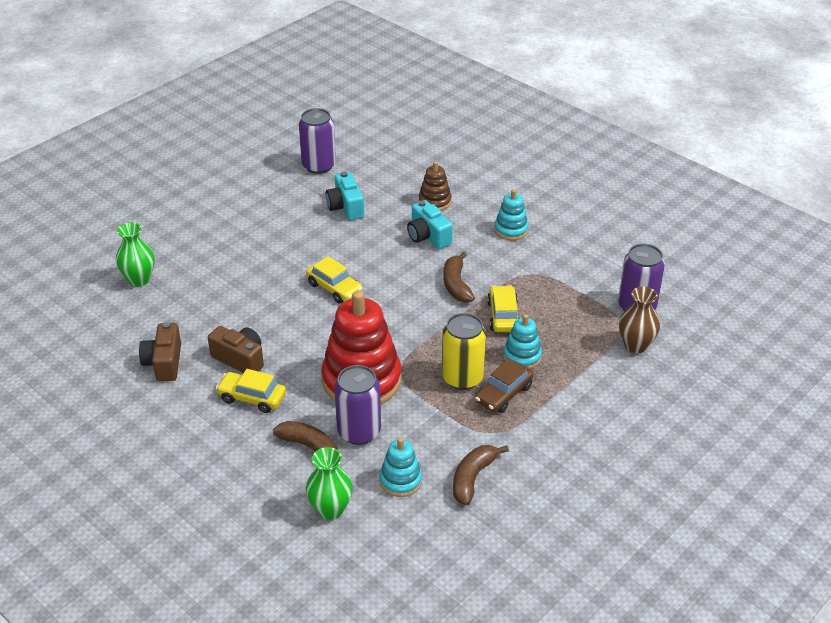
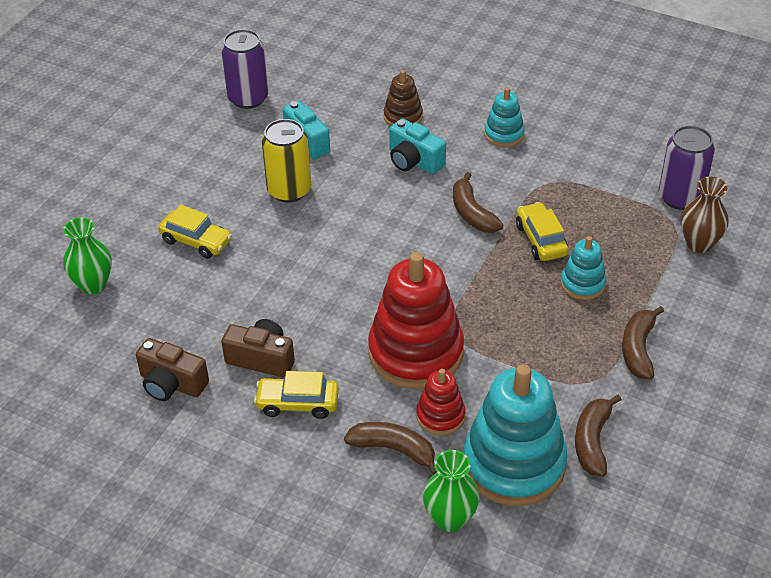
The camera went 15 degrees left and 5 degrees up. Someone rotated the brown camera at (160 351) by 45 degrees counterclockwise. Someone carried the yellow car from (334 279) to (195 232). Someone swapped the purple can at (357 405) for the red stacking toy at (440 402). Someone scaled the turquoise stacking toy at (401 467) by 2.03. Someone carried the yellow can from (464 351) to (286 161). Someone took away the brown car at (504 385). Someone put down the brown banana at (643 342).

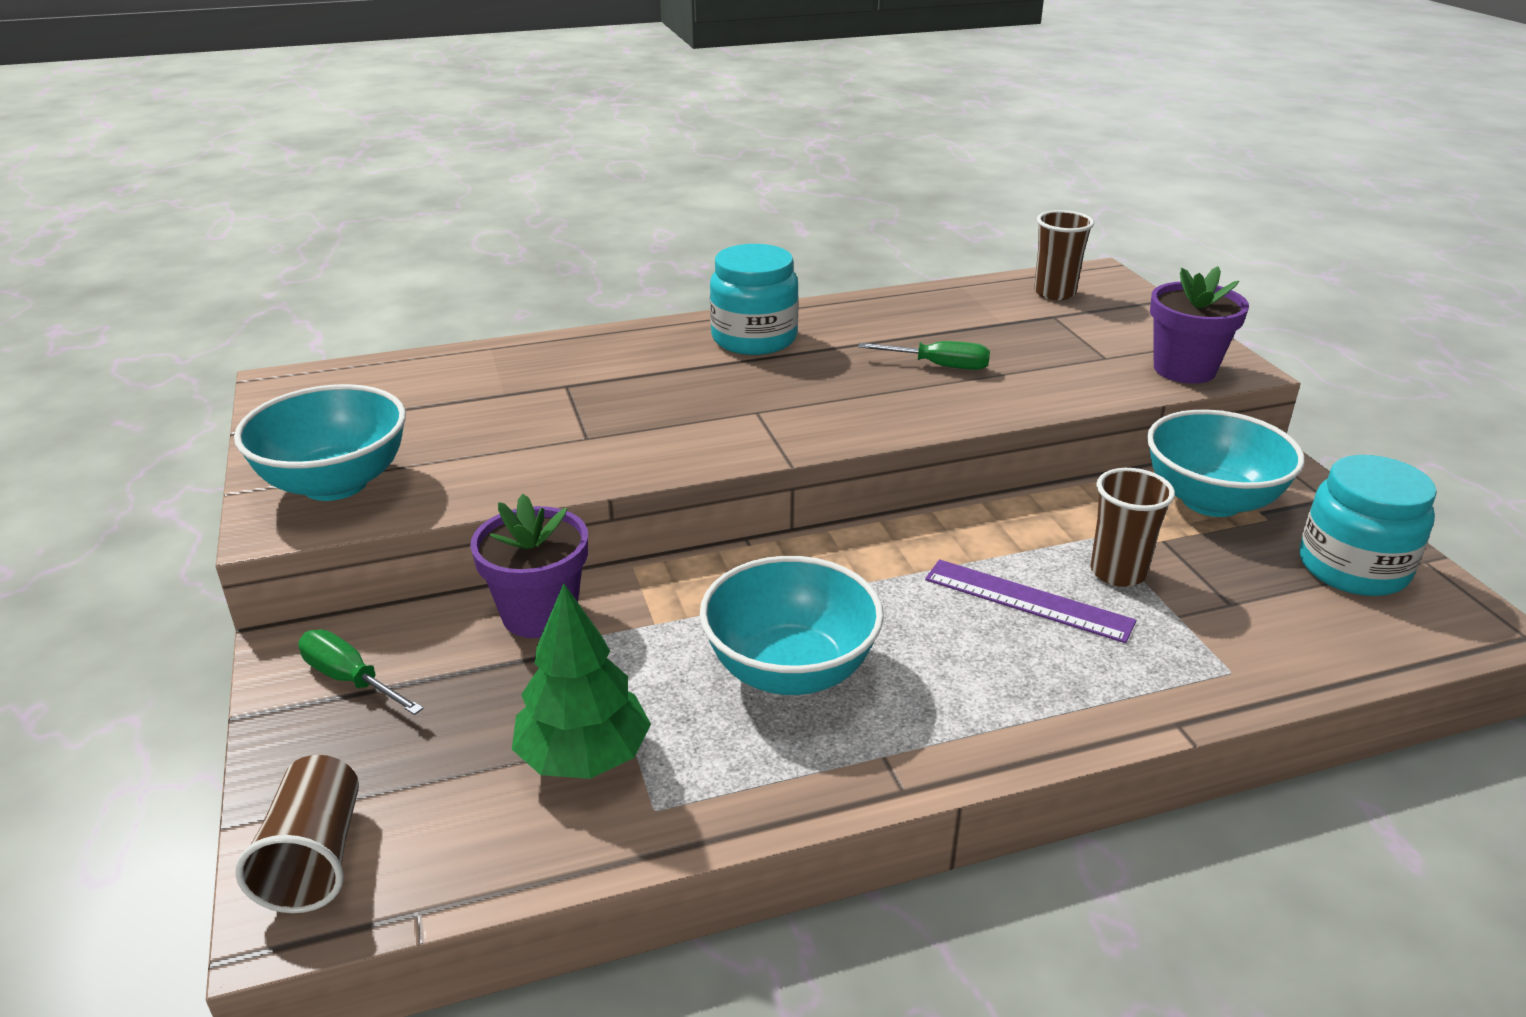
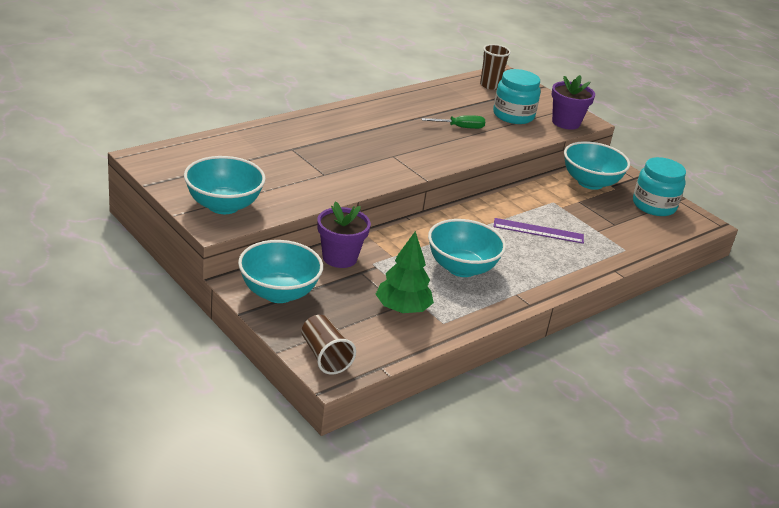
The camera went 25 degrees left and 0 degrees up. Someone swapped the green screwdriver at (361 672) for the turquoise bowl at (280 271). Someone carried the turquoise jar from (754 299) to (516 96). Someone took away the brown cup at (1133 527).

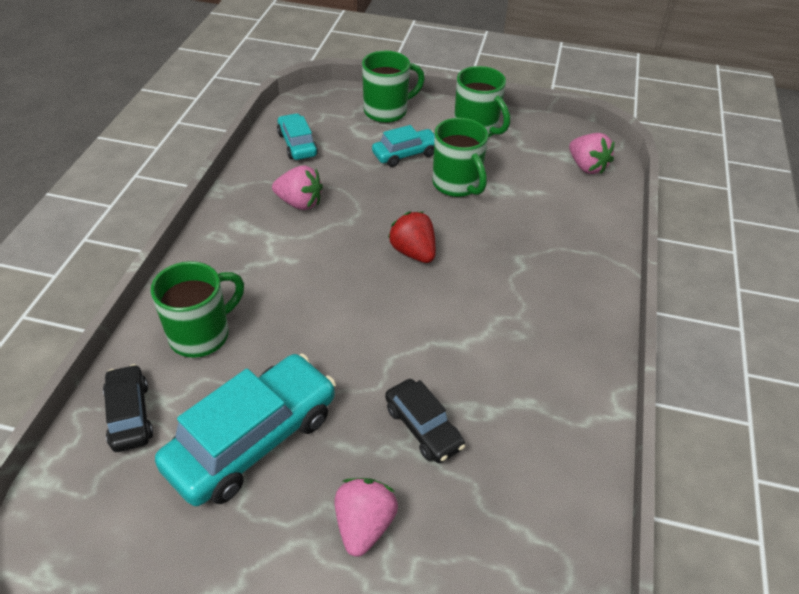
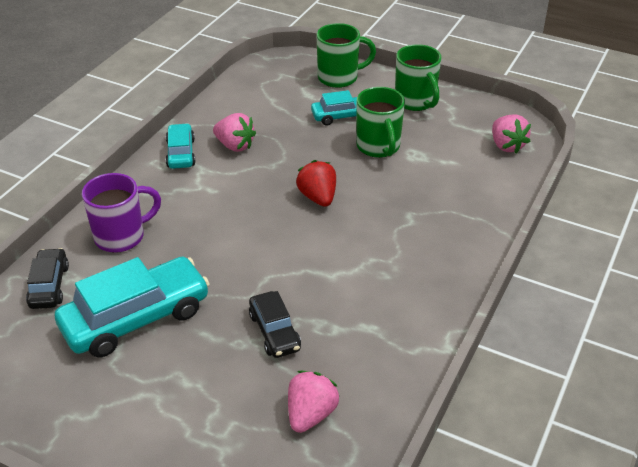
The camera went 15 degrees right and 5 degrees down. Someone repainted the green mug at (197 309), which became the purple mug at (121 213). Someone carried the turquoise car from (297 136) to (181 146). Someone carried the pink strawberry from (366 517) to (314 402).

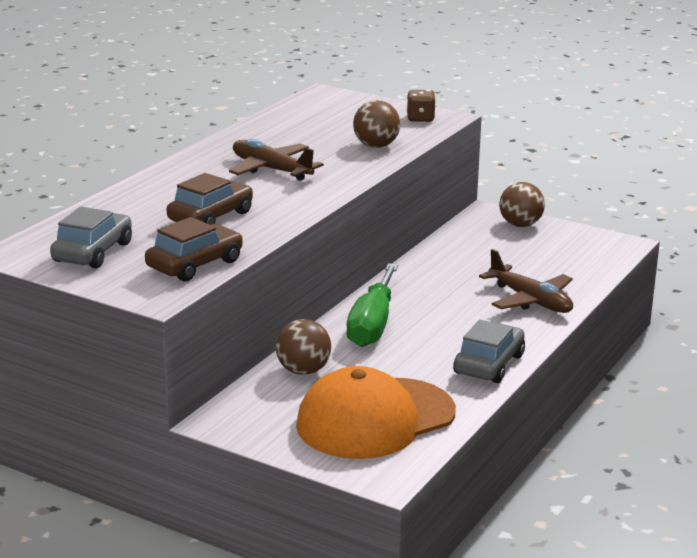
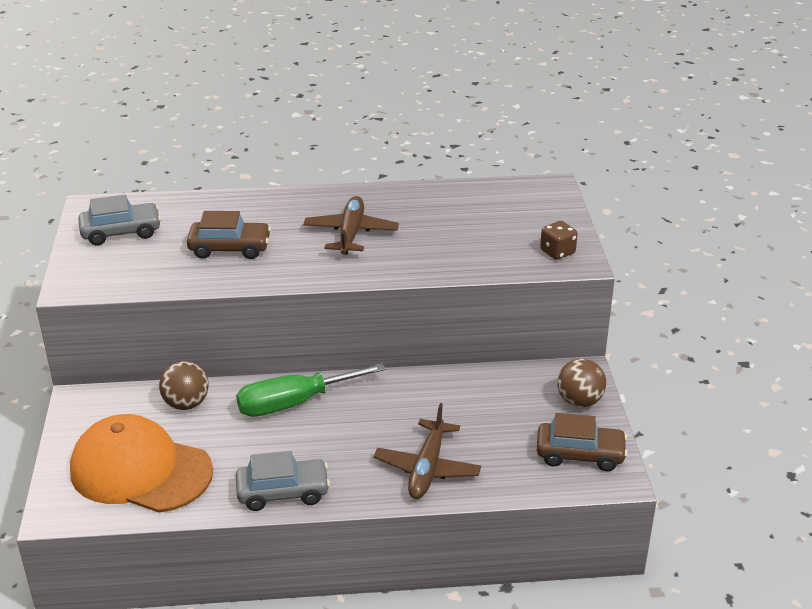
The camera went 55 degrees right and 10 degrees up. Someone carried the brown car from (194 249) to (582 442). Someone took away the brown ball at (376 124).

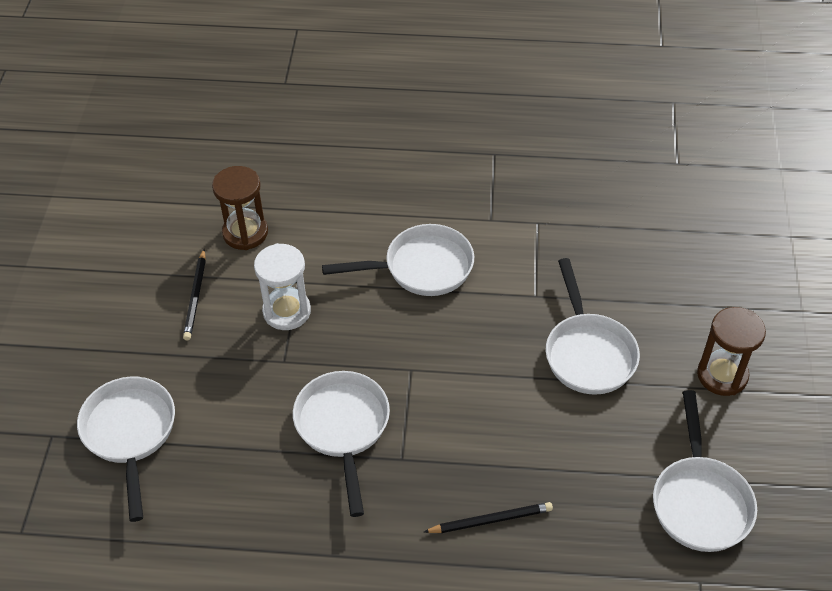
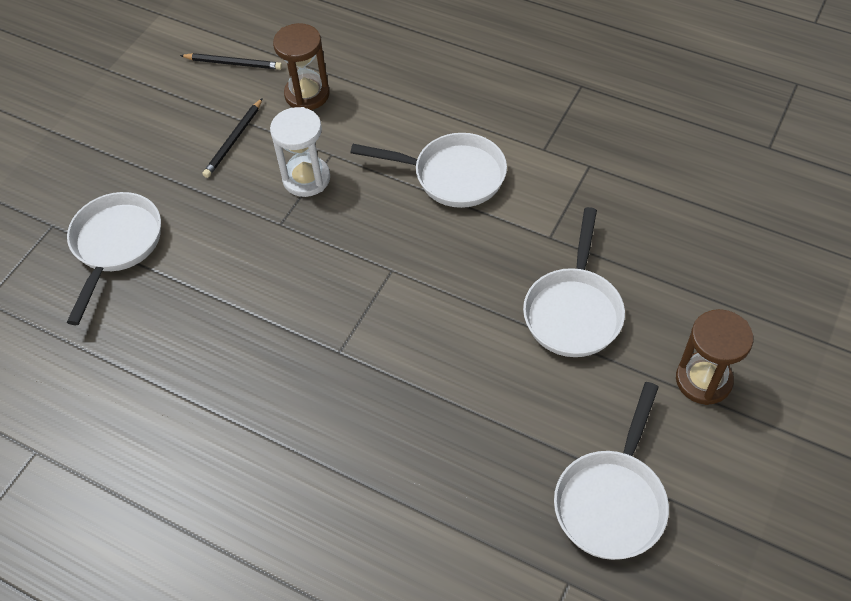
The camera went 25 degrees right and 5 degrees up. Someone took away the white pan at (341 444). Someone carried the black pencil from (488 517) to (231 61).

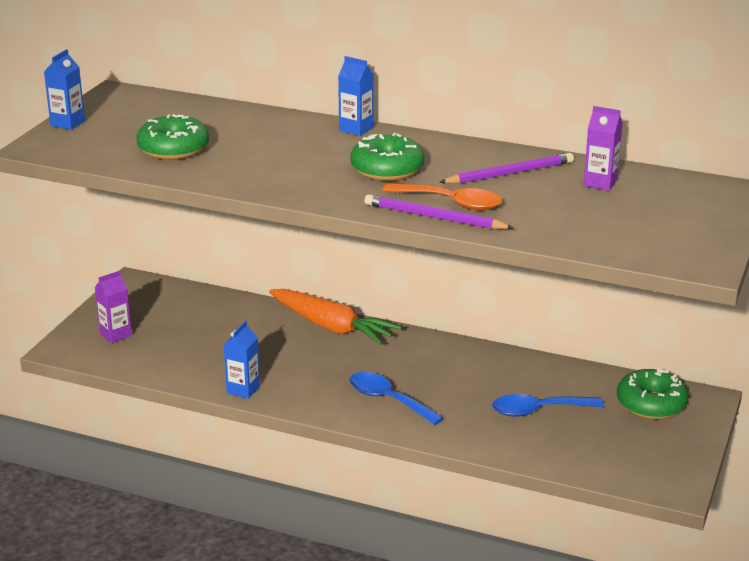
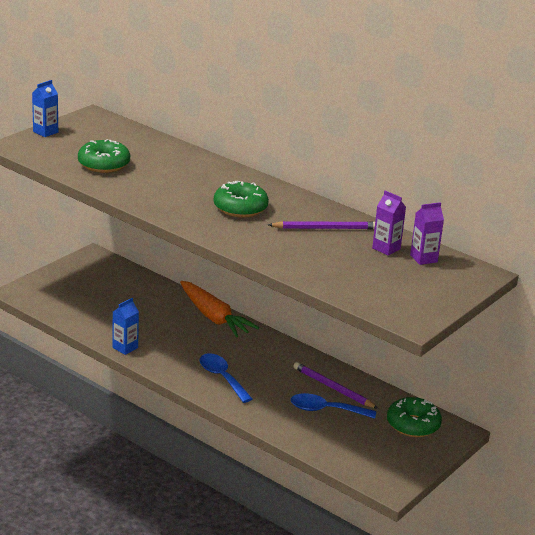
The camera went 15 degrees right and 0 degrees up. Someone carried the purple carton from (113 307) to (427 233). Someone took away the blue carton at (355 96). Someone carried the purple pencil from (439 211) to (335 385). Someone took away the orange spoon at (442 197).

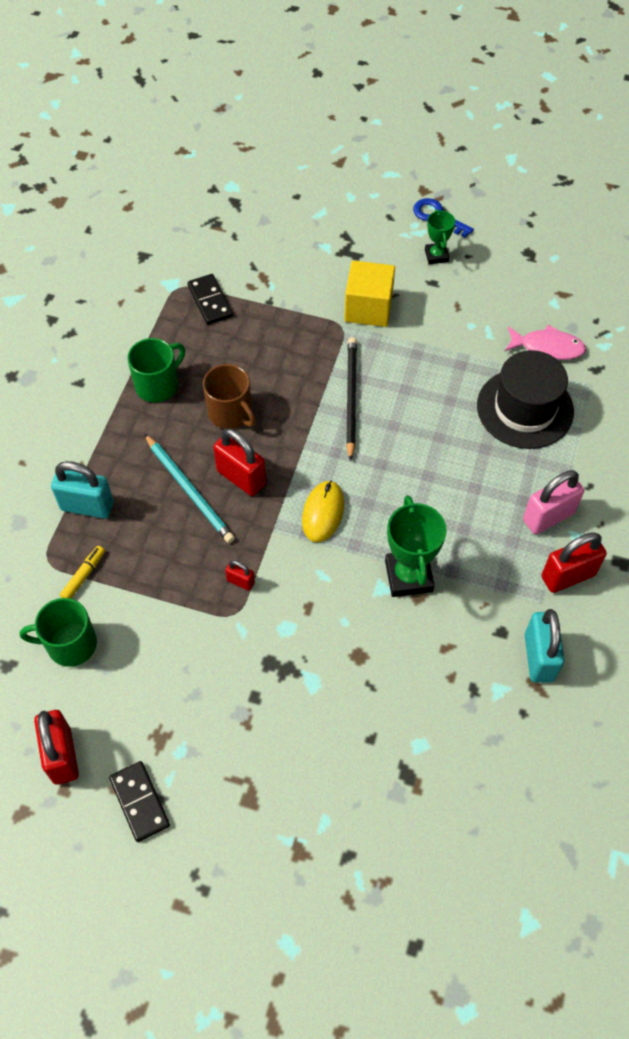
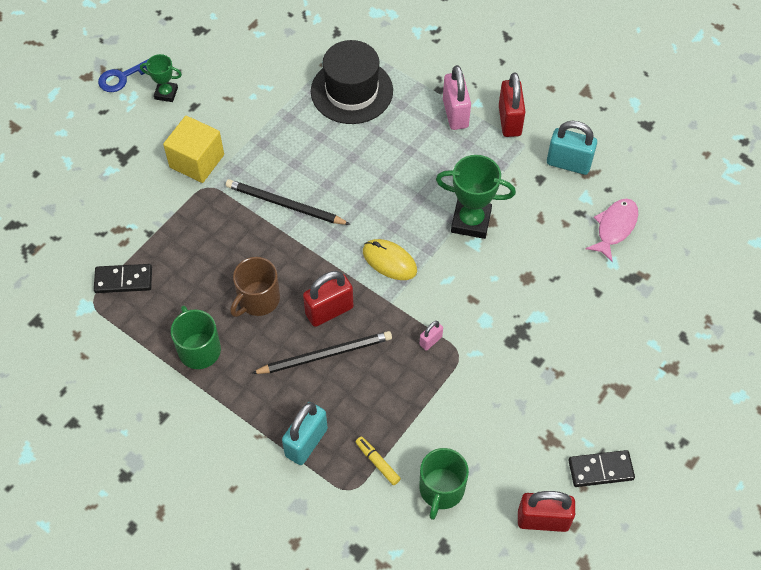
The camera went 70 degrees left and 0 degrees up. Someone repainted the turquoise pencil at (189 488), which became the black pencil at (321 352). Someone rotated the brown mug at (229 396) by 150 degrees clockwise. Someone repainted the red padlock at (240 575), which became the pink padlock at (431 336). Someone carried the pink fish from (545 342) to (612 230).

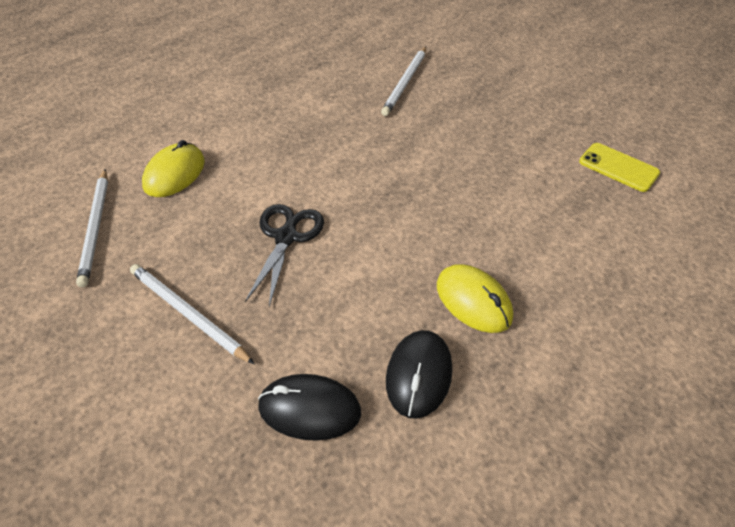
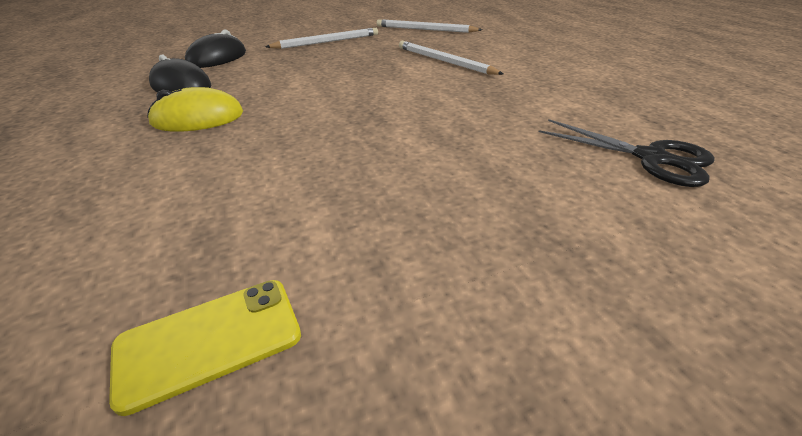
The camera went 115 degrees right and 10 degrees down. Someone took away the yellow mouse at (173 168). Someone carried the black scissors from (284 255) to (627 153). Someone carried the white pencil from (403 81) to (451 58).

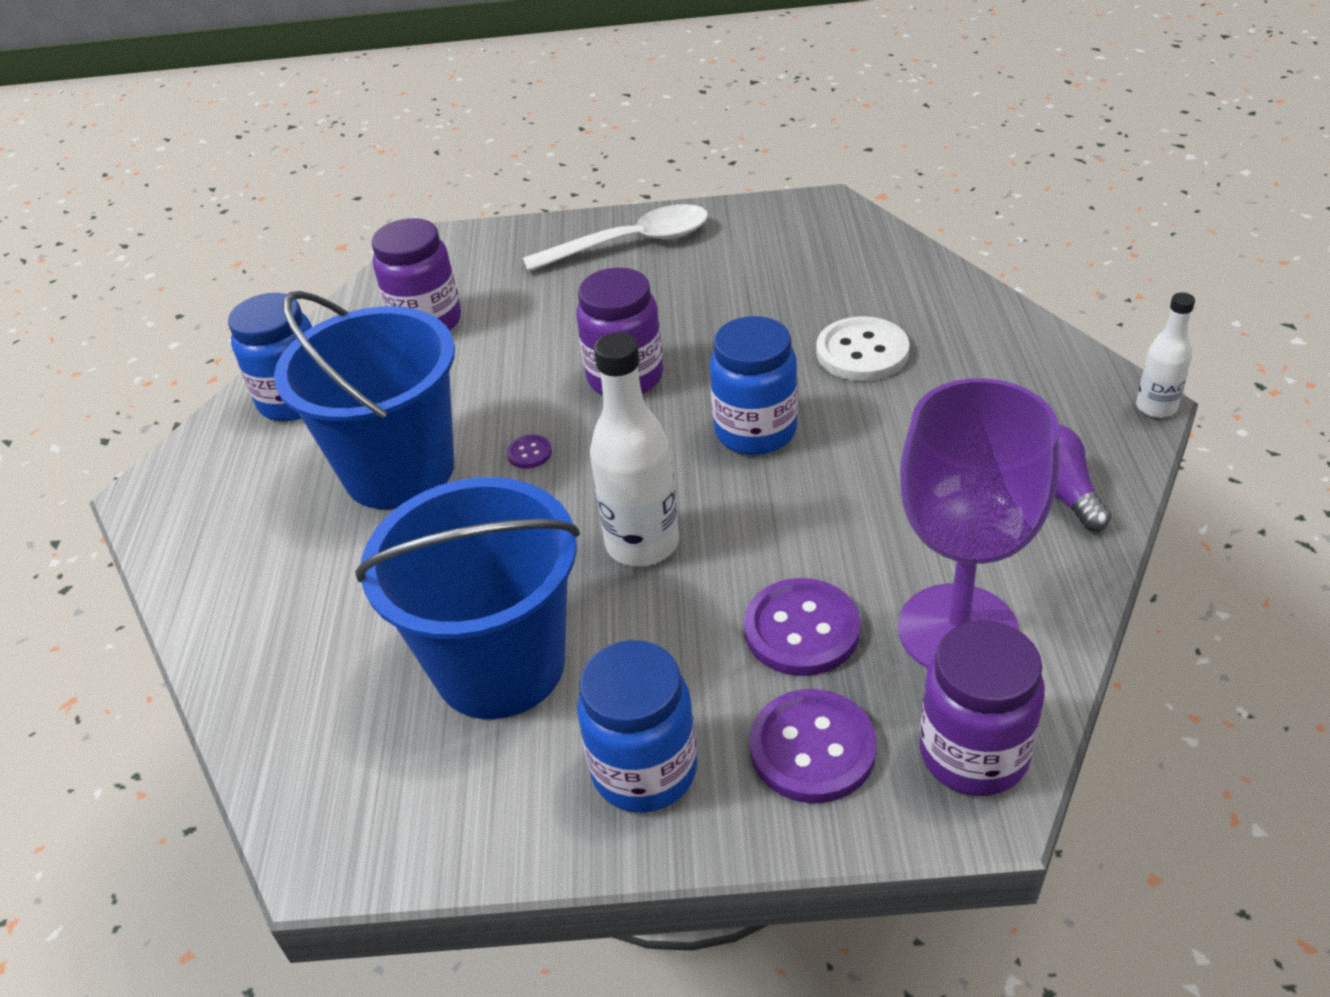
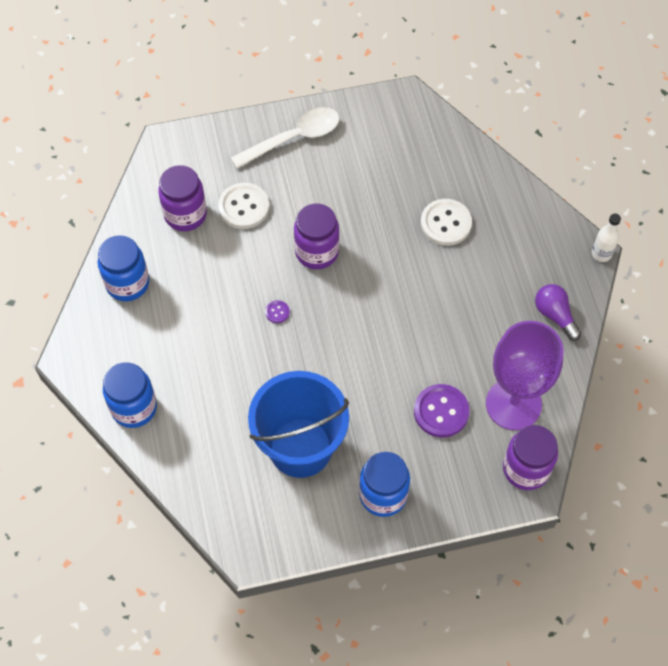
The camera went 15 degrees left and 20 degrees up. Someone took away the blue bucket at (364 400). Someone took away the white bottle at (634 449). Someone carried the blue jar from (754 385) to (130 395). Someone took away the purple button at (813 746). Someone put down the white button at (243 206).

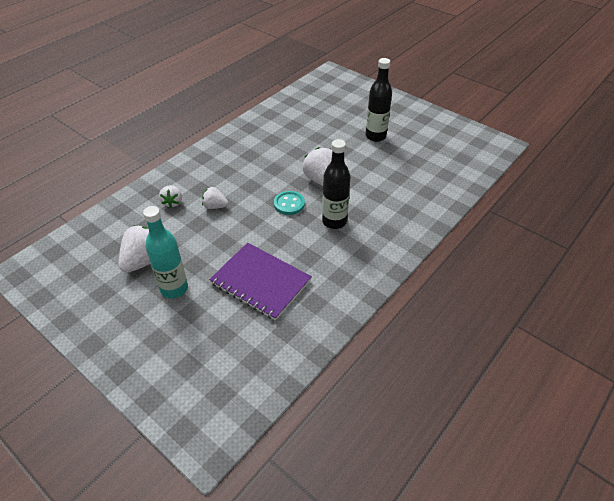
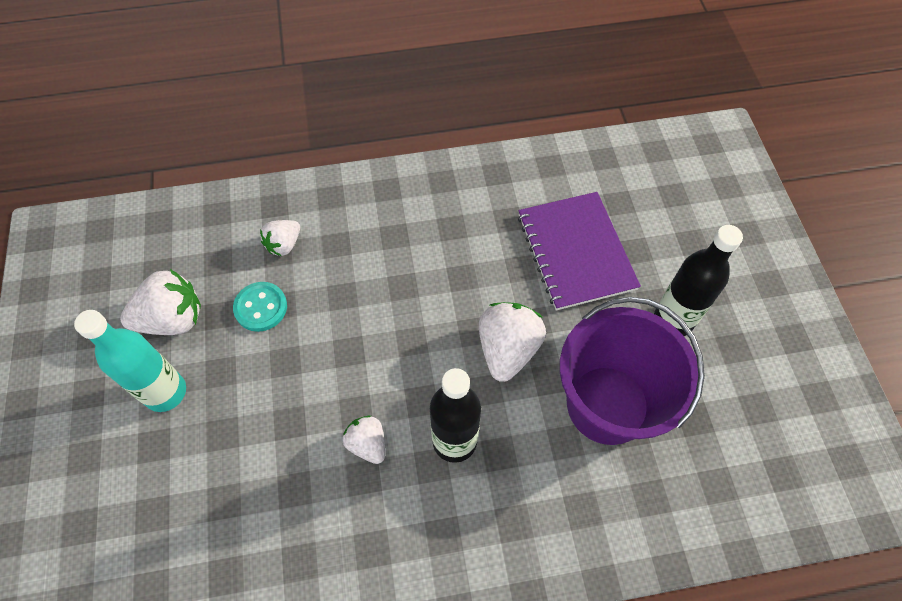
The camera went 40 degrees right and 15 degrees up. Someone carried the white strawberry from (215 198) to (364 440). Someone carried the purple notebook from (260 282) to (579 251). Someone carried the turquoise button from (289 203) to (260 307). Someone put down the purple bucket at (632 371).

